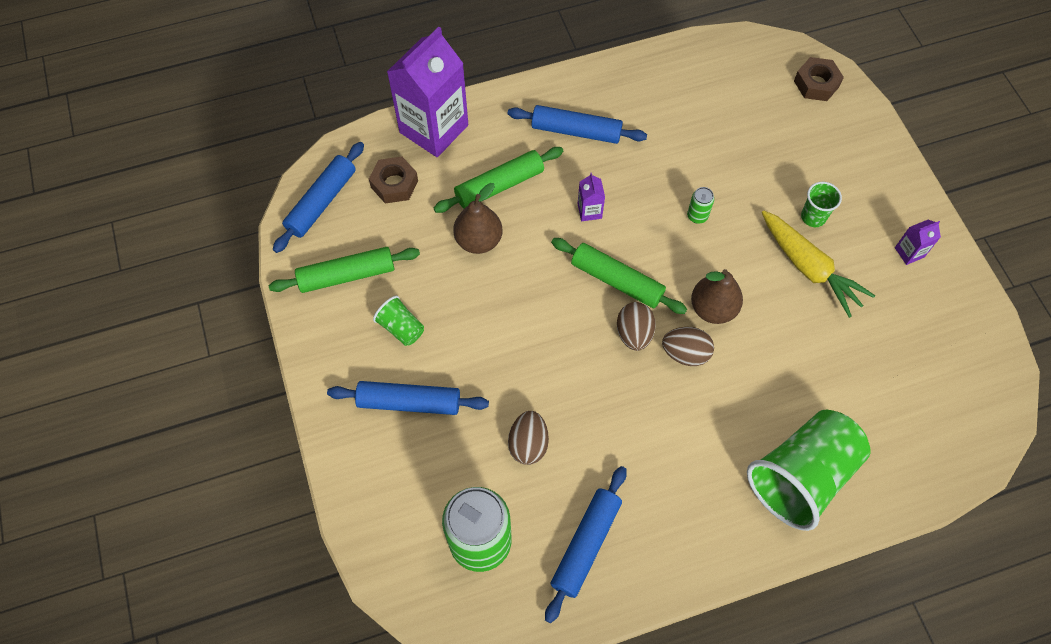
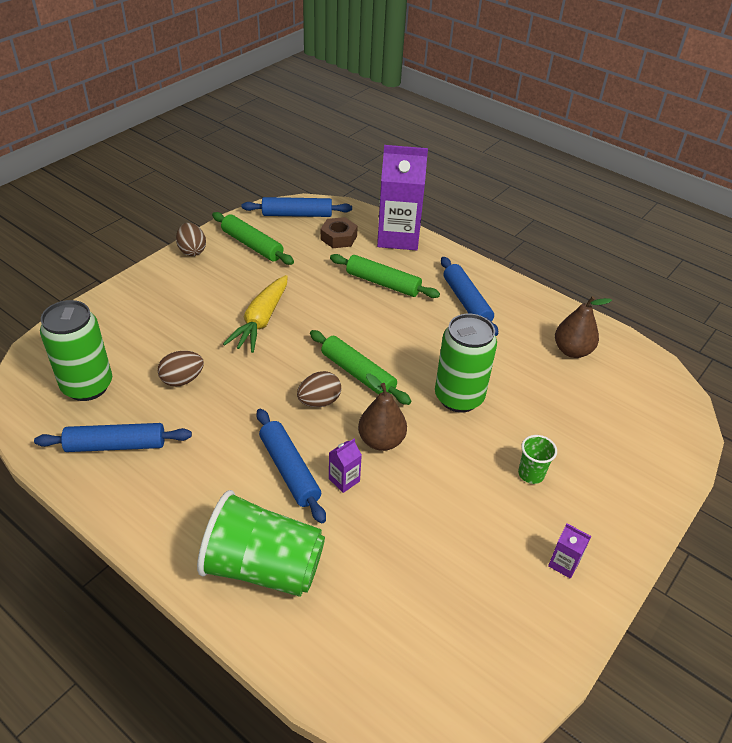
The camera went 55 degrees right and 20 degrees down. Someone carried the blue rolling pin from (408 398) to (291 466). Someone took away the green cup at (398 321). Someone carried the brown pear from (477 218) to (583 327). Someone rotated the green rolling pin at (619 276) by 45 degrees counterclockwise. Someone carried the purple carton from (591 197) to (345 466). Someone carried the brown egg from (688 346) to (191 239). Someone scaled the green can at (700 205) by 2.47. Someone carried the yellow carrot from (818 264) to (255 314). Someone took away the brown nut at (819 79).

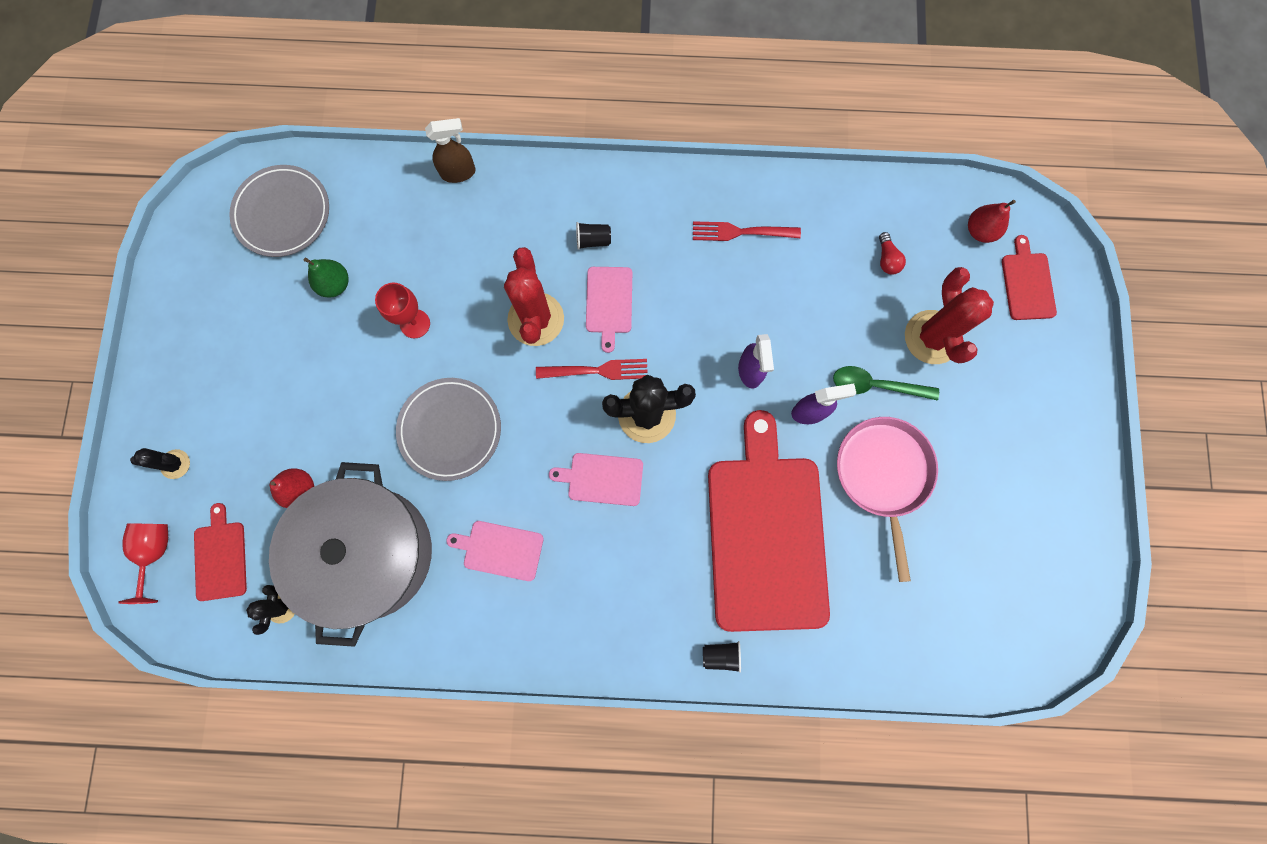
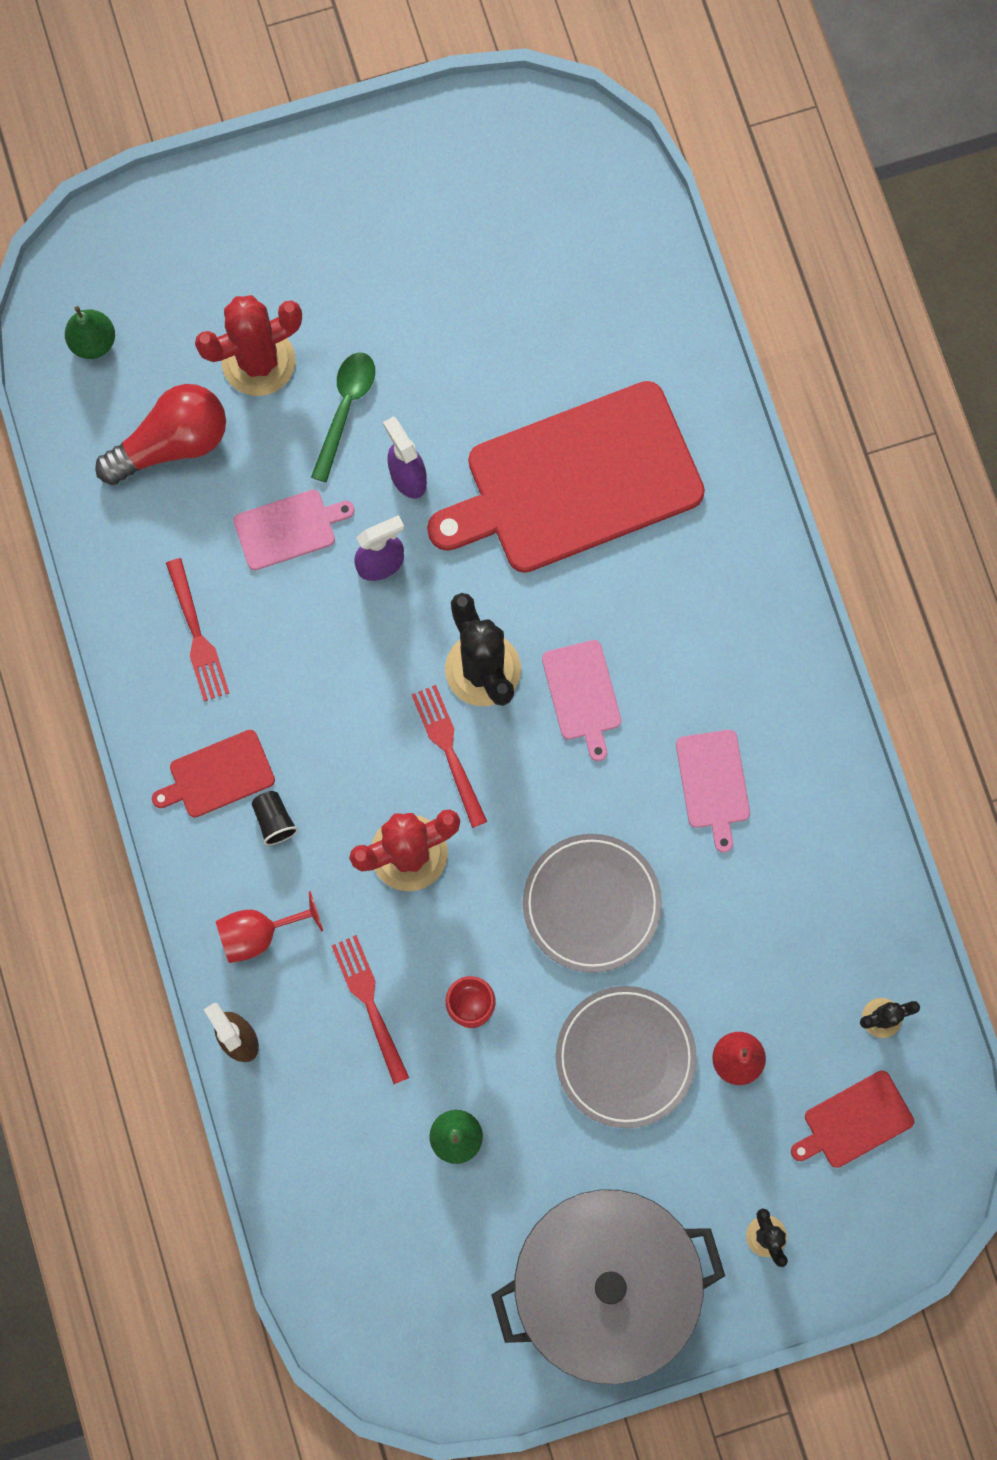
The camera went 110 degrees left and 0 degrees up. Someone carried the red goblet from (143 563) to (269 927). Someone carried the grey plate from (279 211) to (626 1057). Someone carried the grey pot from (350 554) to (608 1287). Someone carried the pink cutting board from (609 310) to (294 530). Someone took away the black cup at (722 657). Someone rotated the green spoon at (886 383) by 150 degrees counterclockwise. Someone took away the pink pan at (887 499). Someone scaled the red light bulb at (892 253) by 2.27. Someone repainted the red pear at (992 221), which became the green pear at (90 332). Someone carried the red cutting board from (1029 277) to (213 773). Someone put down the red fork at (370 1009).

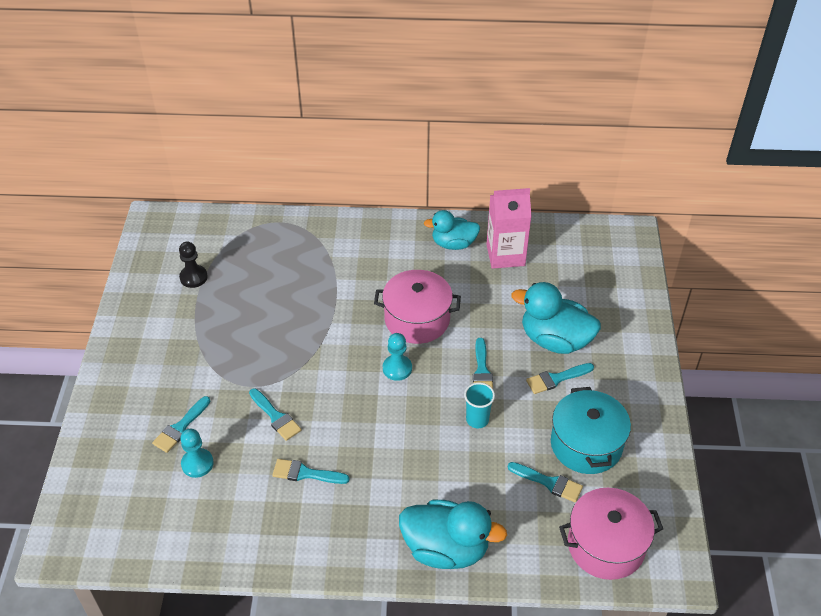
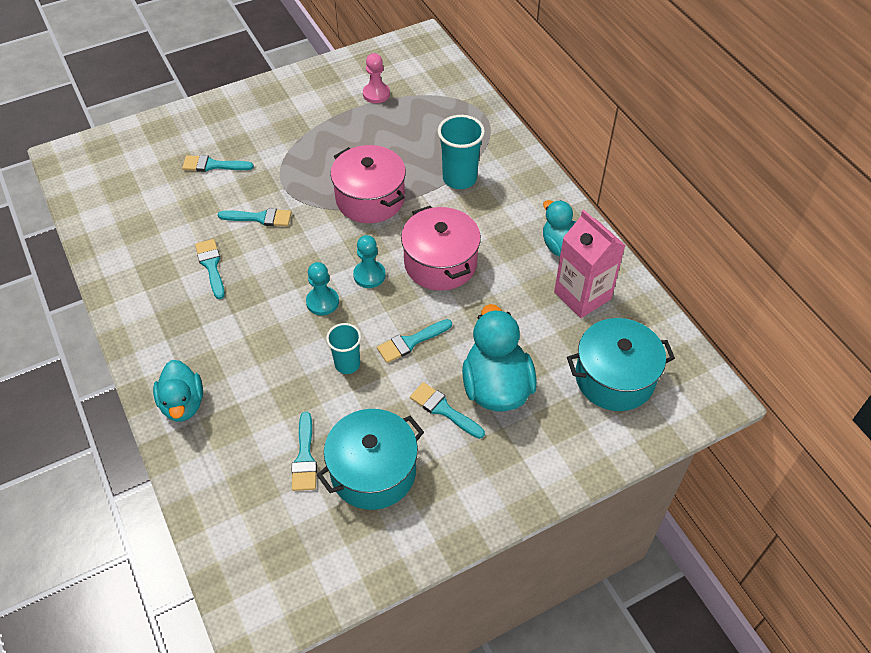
The camera went 60 degrees right and 5 degrees up. Someone repainted the black pawn at (193 265), which became the pink pawn at (376 78). Someone carried the turquoise pawn from (197 453) to (322 288). Someone rotated the turquoise brush at (275 414) by 105 degrees counterclockwise. Someone scaled the turquoise duck at (453 534) by 0.66. Someone carried the pink pot from (611 534) to (368 184). Someone put down the turquoise cup at (461 152). Someone put down the turquoise pot at (621 364).

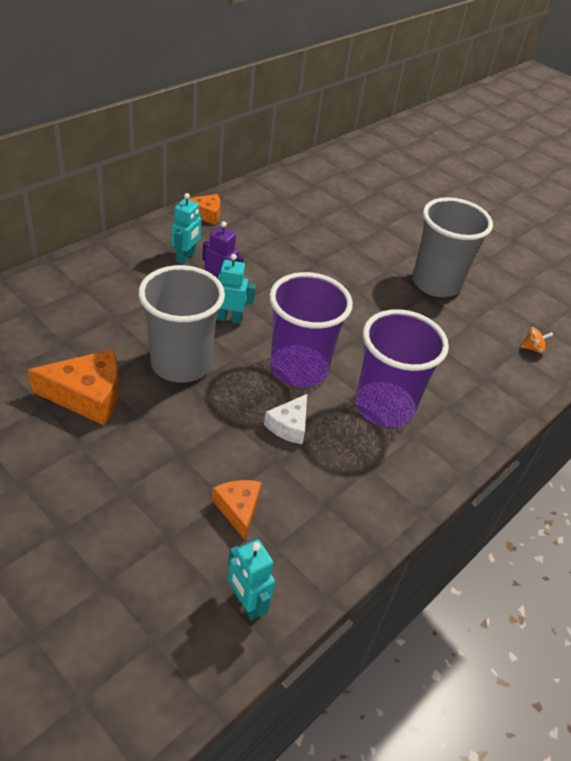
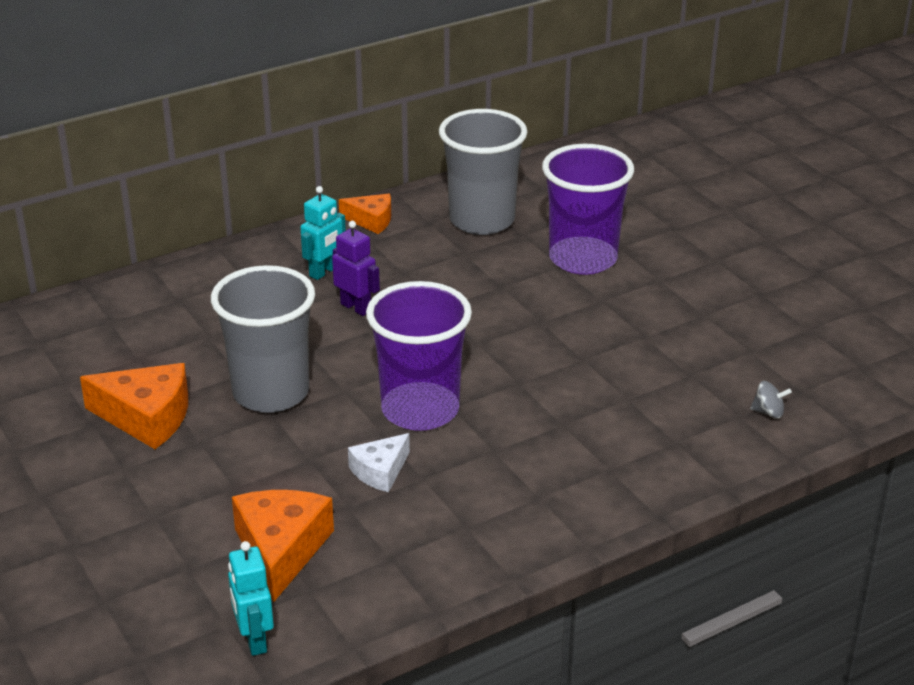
The camera went 20 degrees right and 10 degrees down. Someone scaled the orange cheese at (237 510) by 1.66. Someone took away the turquoise robot at (236 289). Someone carried the purple cup from (402 368) to (588 209). Someone carried the grey cup from (452 247) to (483 172). Someone repainted the orange spinning top at (537 340), which became the grey spinning top at (771 400).

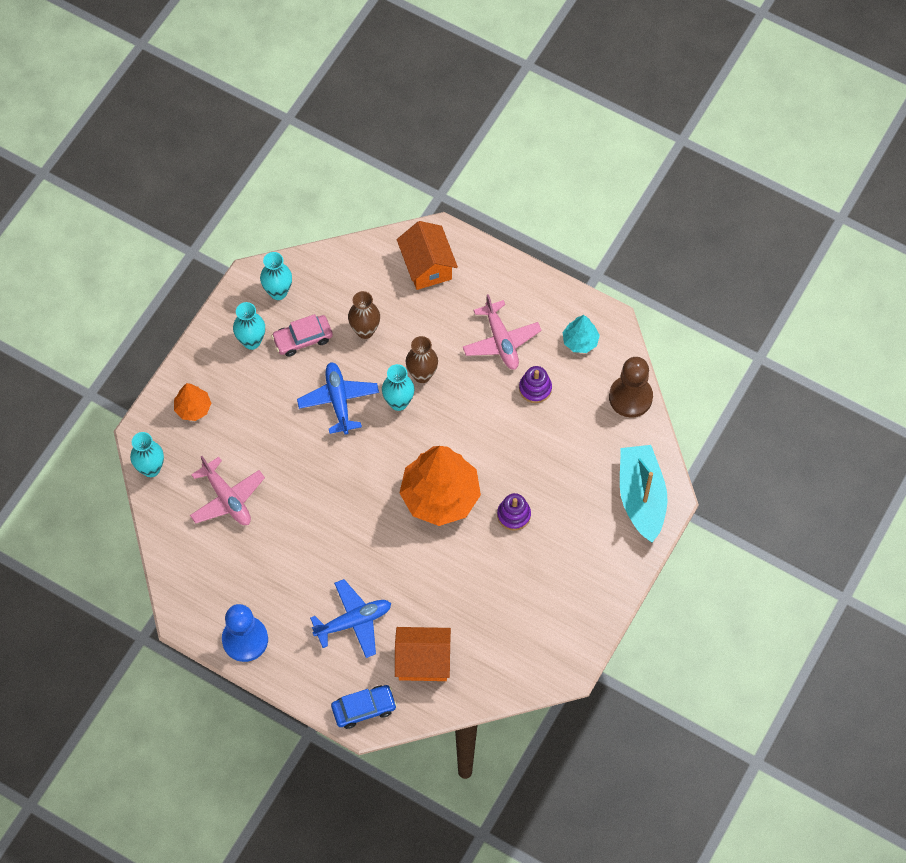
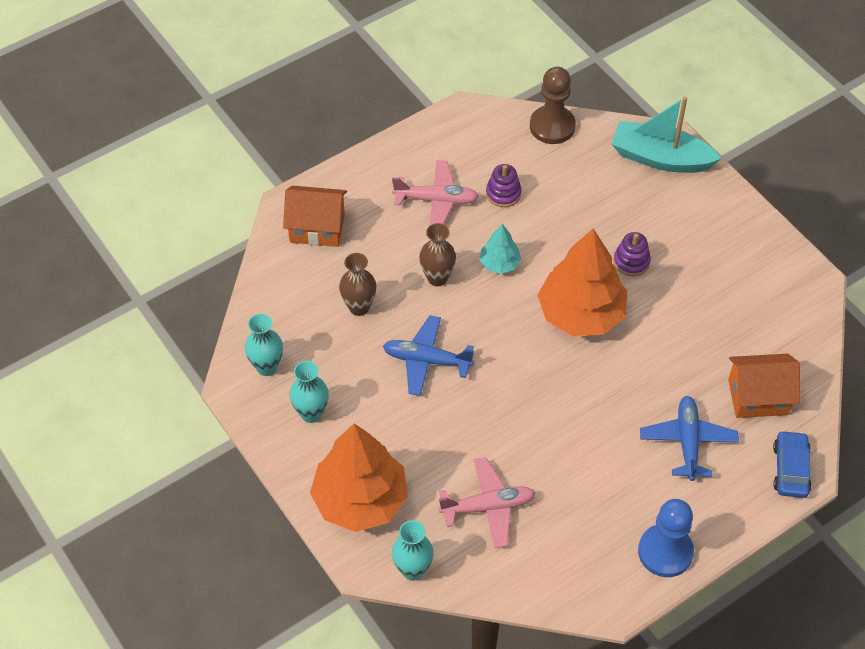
The camera went 65 degrees left and 10 degrees down. Someone scaled the orange tree at (192 402) by 2.10. Someone took away the pink car at (302 335). Someone took away the turquoise vase at (398 387). Someone rotated the orange house at (423 654) by 60 degrees clockwise. Someone carried the turquoise tree from (581 334) to (500 249).

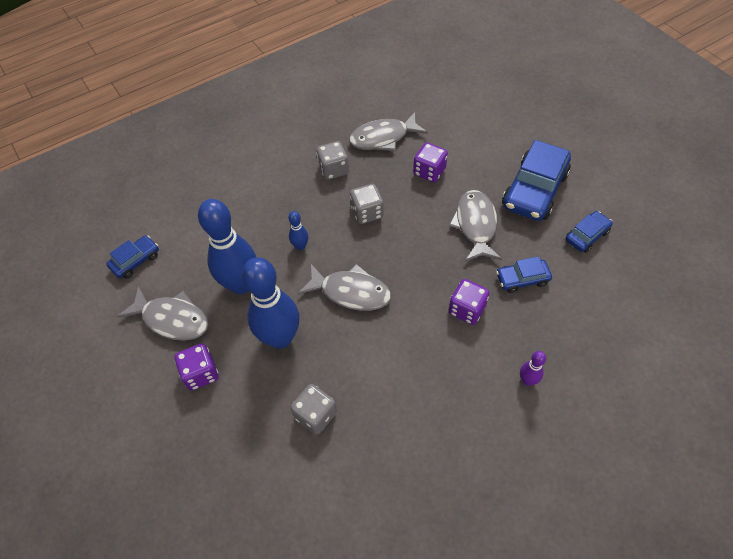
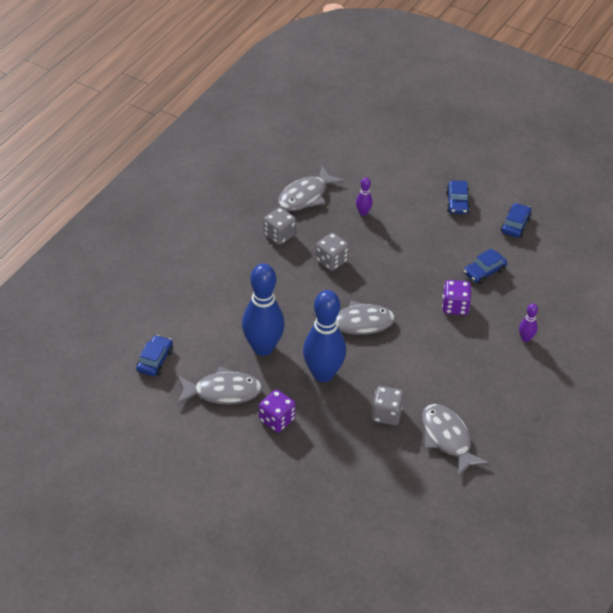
The camera went 30 degrees left and 10 degrees down. Someone took away the blue bowling pin at (298 230). Someone swapped the purple dice at (430 162) for the purple bowling pin at (364 196). Someone carried the grey fish from (475 226) to (455 440). Someone scaled the blue car at (536 180) by 0.52.

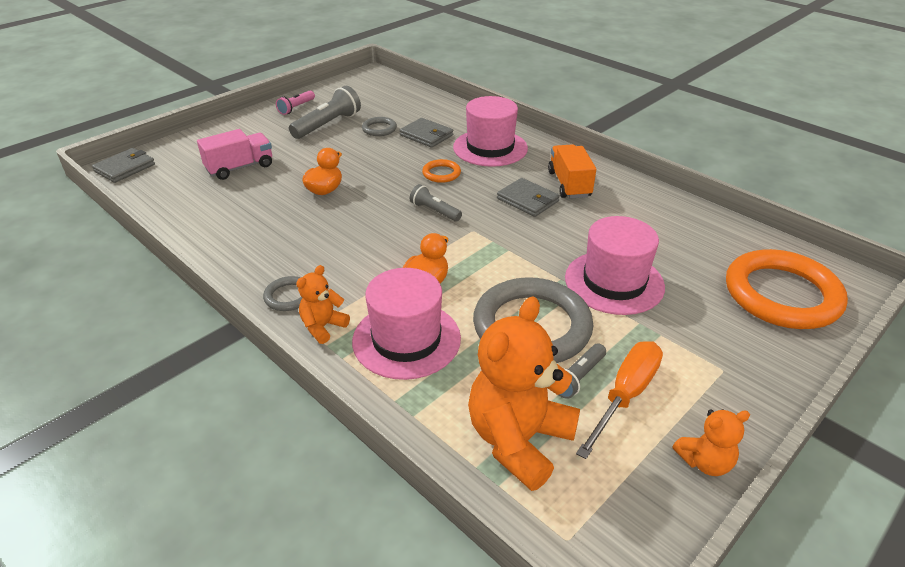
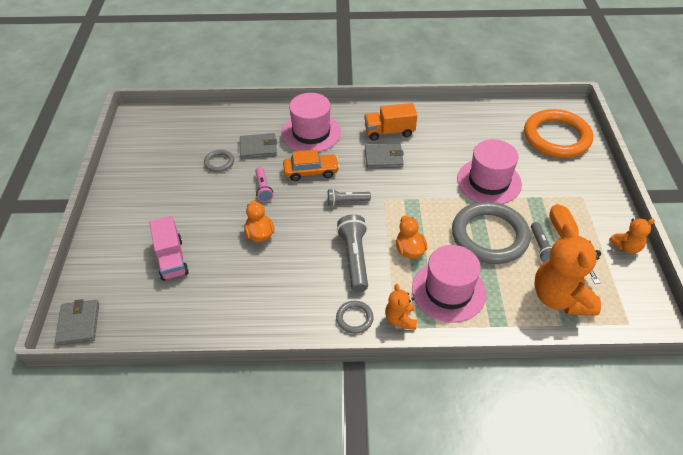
The camera went 45 degrees left and 10 degrees up. Someone rotated the pink truck at (234 154) by 150 degrees clockwise. Someone carried the pink flashlight from (295 103) to (264 184). Someone carried the grey flashlight from (325 112) to (352 253). Someone swapped the orange ring at (441 171) for the orange car at (311 165). Someone rotated the orange truck at (572 171) by 45 degrees counterclockwise. Someone rotated the orange teddy bear at (711 442) by 45 degrees clockwise.

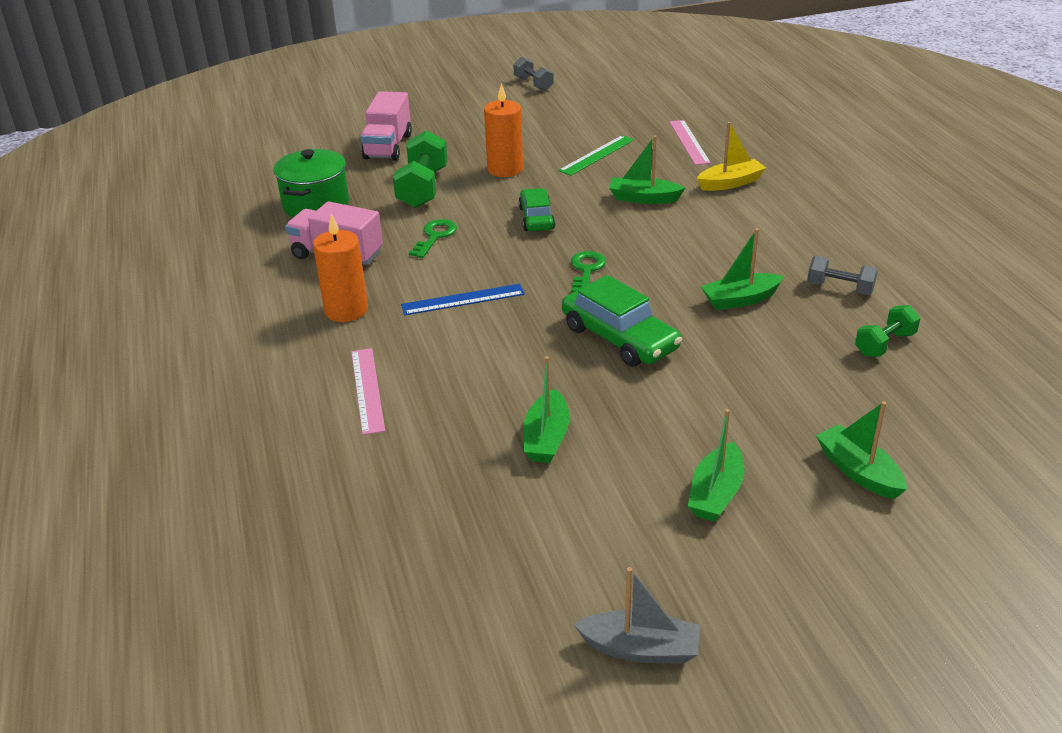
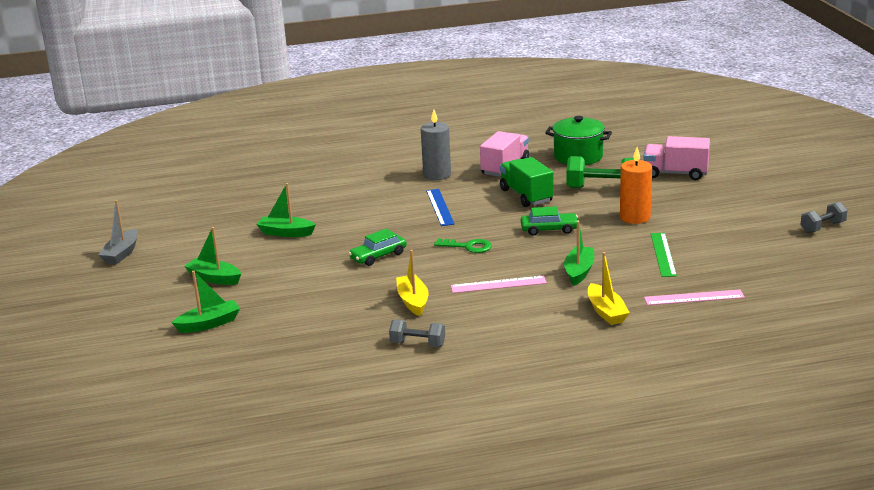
The camera went 95 degrees right and 10 degrees down. Someone repainted the orange candle at (340 268), which became the grey candle at (436 145). Someone carried the pink ruler from (368 391) to (499 284). Someone swapped the green key at (433 238) for the green truck at (527 182). Someone rotated the green ruler at (596 155) by 45 degrees clockwise. Someone scaled the green car at (622 321) by 0.65. Someone repainted the green boat at (742 269), which became the yellow boat at (412 283). Someone rotated the grey dumbbell at (842 275) by 75 degrees clockwise. Someone took away the green dumbbell at (887 331).

